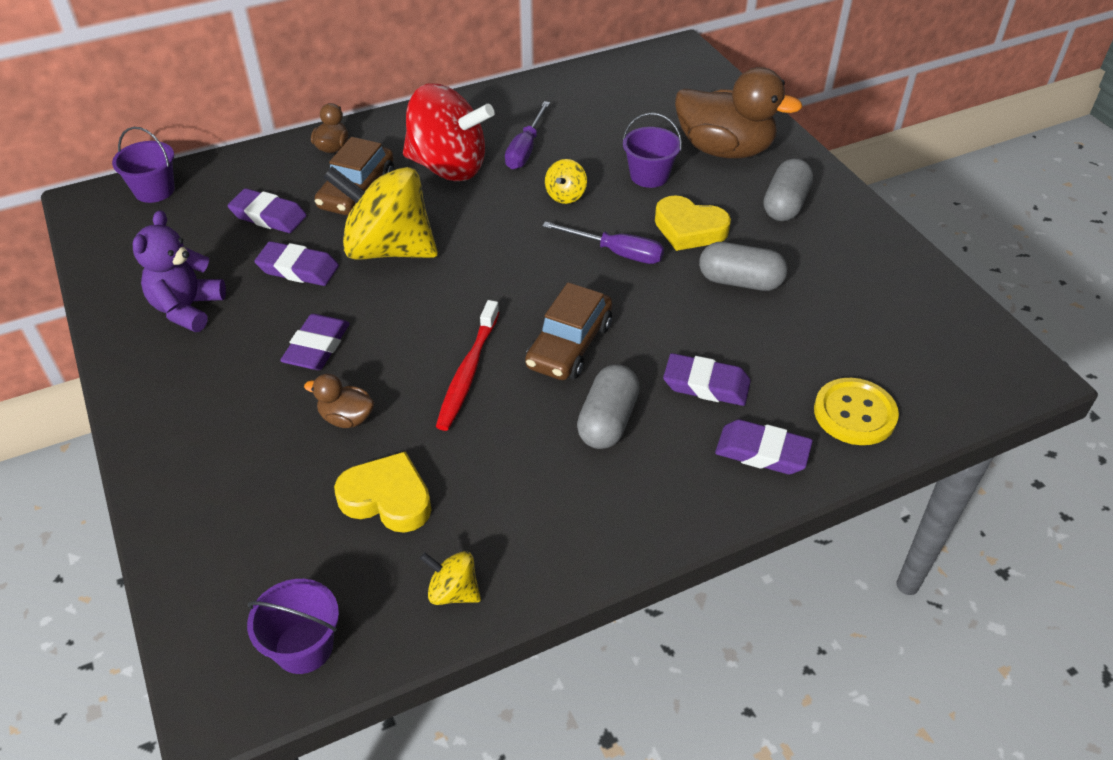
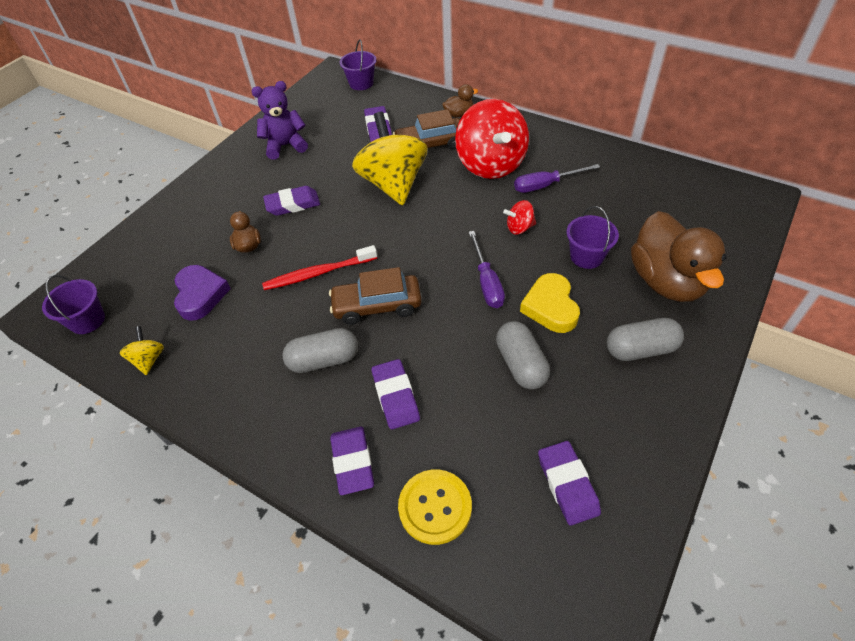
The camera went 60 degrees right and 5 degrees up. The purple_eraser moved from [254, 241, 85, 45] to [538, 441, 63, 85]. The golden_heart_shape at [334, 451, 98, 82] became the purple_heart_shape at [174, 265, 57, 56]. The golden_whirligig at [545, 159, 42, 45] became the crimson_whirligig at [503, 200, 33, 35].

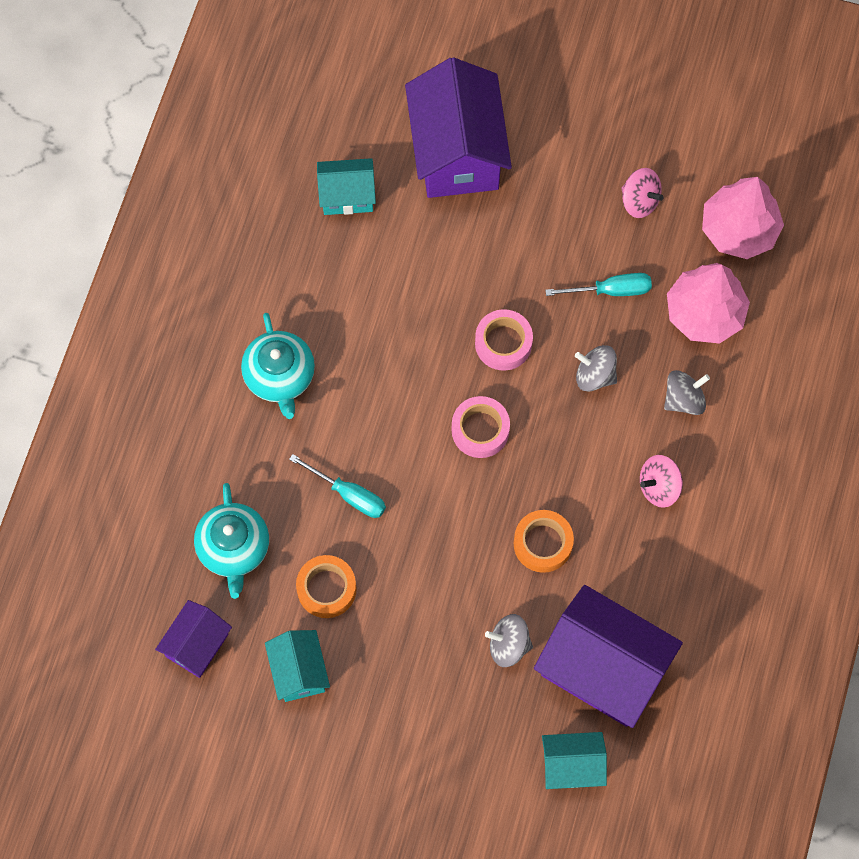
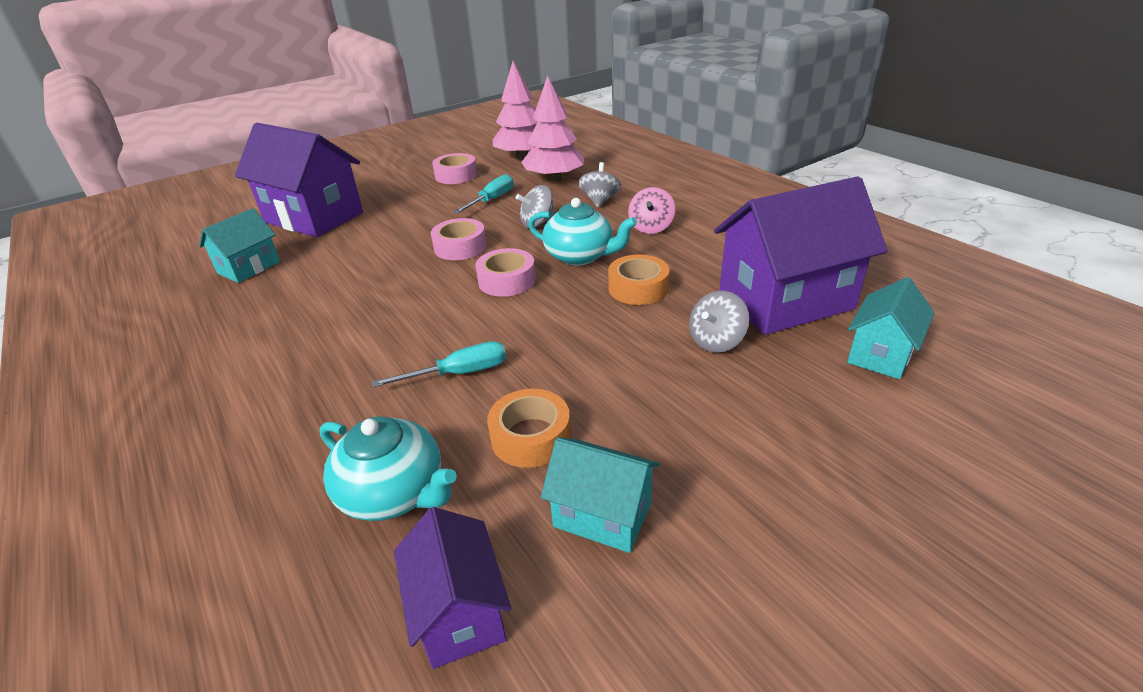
The camera went 50 degrees left and 35 degrees down. The teal_teapot moved from [241, 313, 74, 106] to [528, 198, 109, 68]. The rosy_whirligig at [621, 168, 42, 50] was replaced by the rosy_tape at [432, 153, 45, 31].

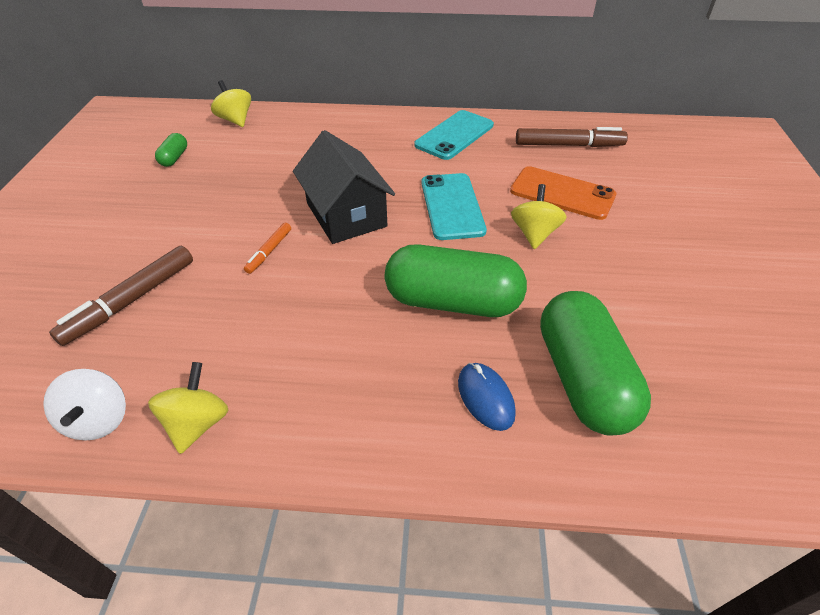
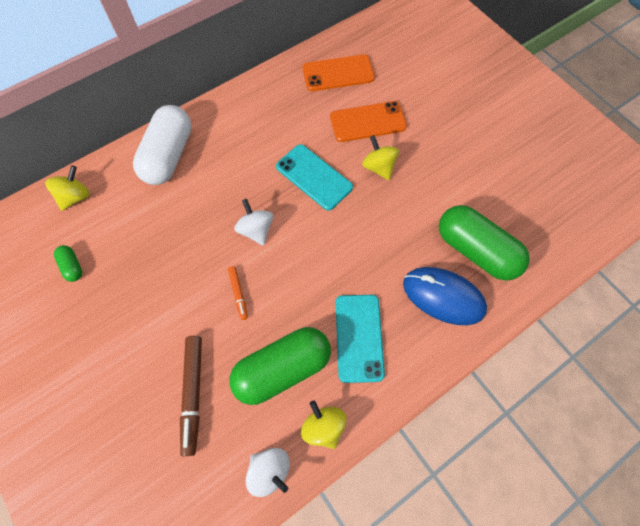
The camera went 40 degrees left and 20 degrees up. The golden_whirligig at [211, 80, 40, 47] turned 105 degrees clockwise. The jet-black_house at [293, 130, 102, 114] was replaced by the pure_white_whirligig at [234, 199, 39, 47]. The green_pill moved from [385, 244, 142, 73] to [229, 327, 102, 78]. The teal_mobile_phone moved from [414, 110, 80, 50] to [335, 295, 50, 88]. The royal_blue_PC_mouse at [458, 363, 58, 68] changed to 1.76 times the size. The dark_brown_marker_pen at [516, 127, 112, 20] was replaced by the orange_mobile_phone at [302, 54, 73, 37]. The pure_white_pill at [133, 105, 59, 80] appeared.

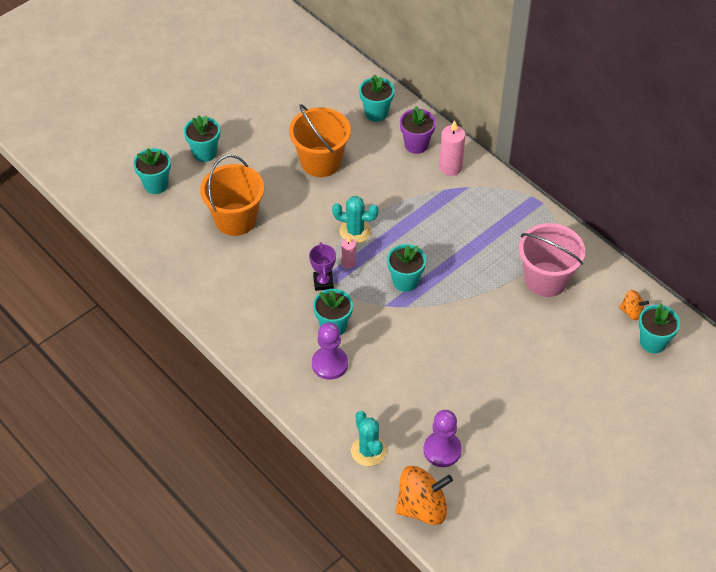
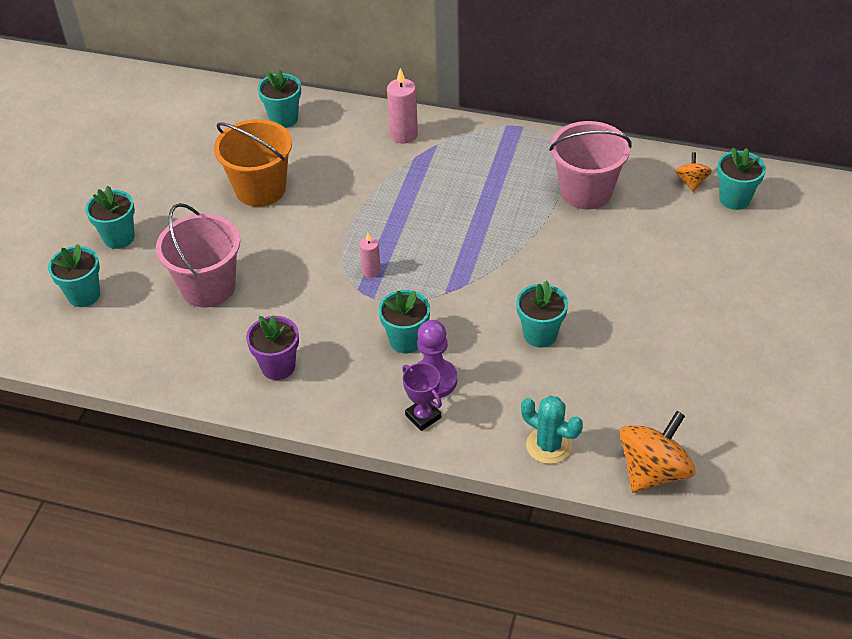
The camera went 30 degrees left and 5 degrees down. The orange_sand_bucket at [200, 155, 64, 81] became the rosy_sand_bucket at [156, 203, 84, 104]. The purple_prize_cup moved from [309, 242, 27, 49] to [402, 363, 40, 68]. The teal_saguaro_cactus at [332, 196, 47, 48] disappeared. The teal_plant_pot moved from [387, 244, 39, 48] to [516, 281, 52, 67]. The purple_plant_pot moved from [400, 106, 36, 48] to [246, 316, 53, 64]. The purple_pawn at [423, 410, 39, 57] disappeared. The orange_whirligig at [619, 290, 30, 30] turned 75 degrees counterclockwise.

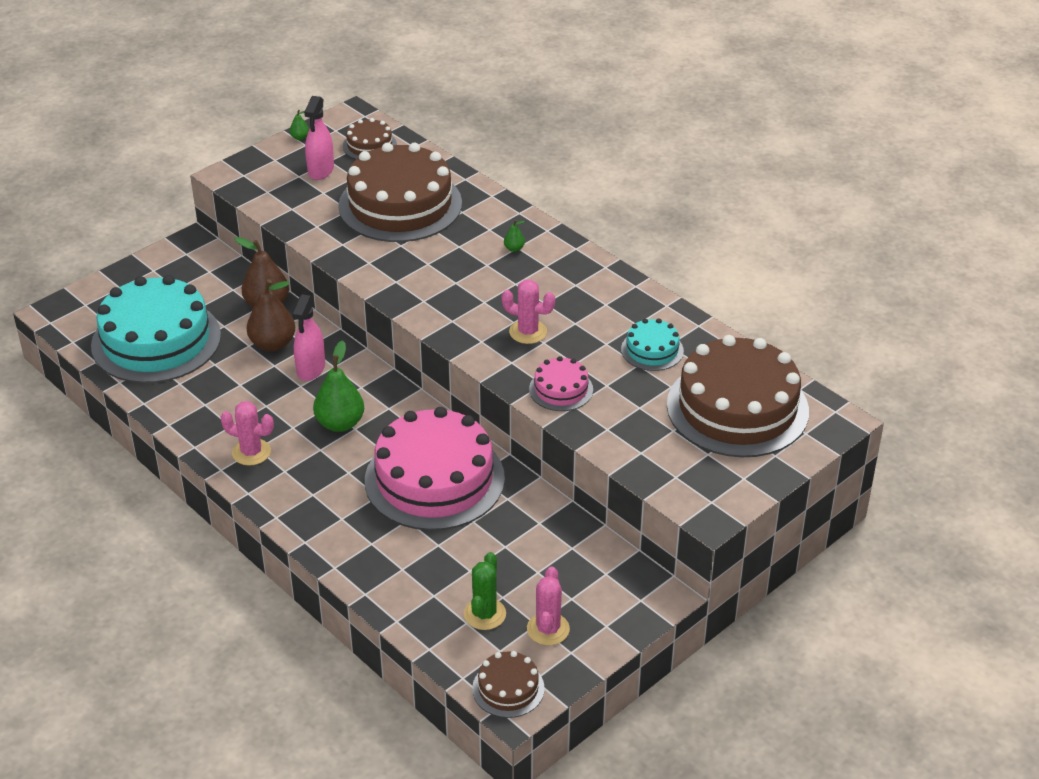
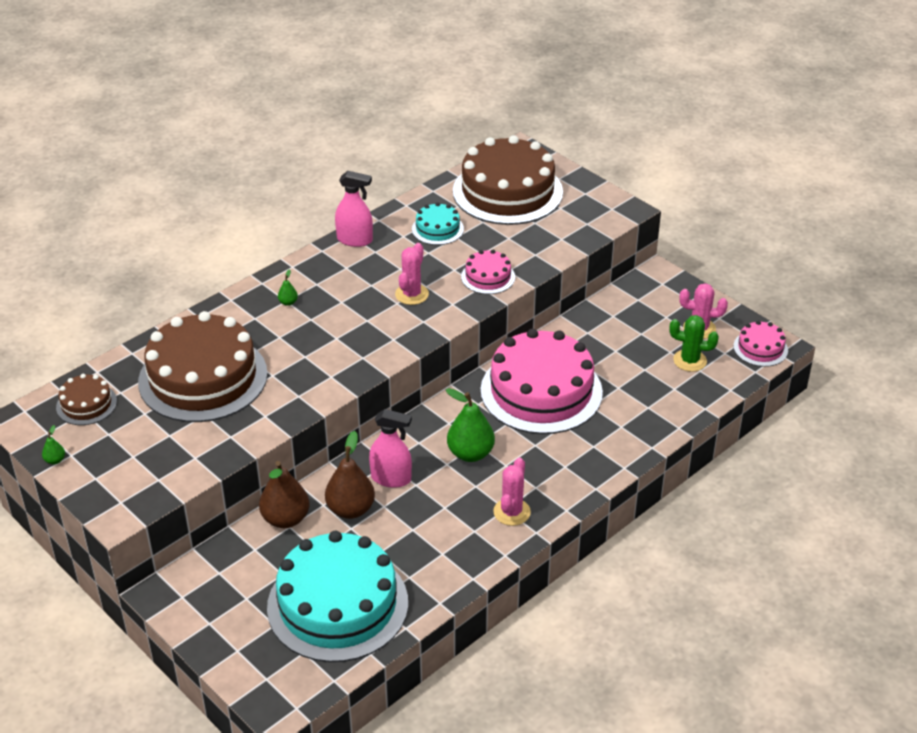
The camera went 90 degrees left and 0 degrees up. The rosy_spray_cleaner moved from [304, 96, 30, 84] to [335, 171, 38, 76]. The dark_brown_cake at [472, 651, 73, 67] became the rosy_cake at [733, 321, 55, 46].

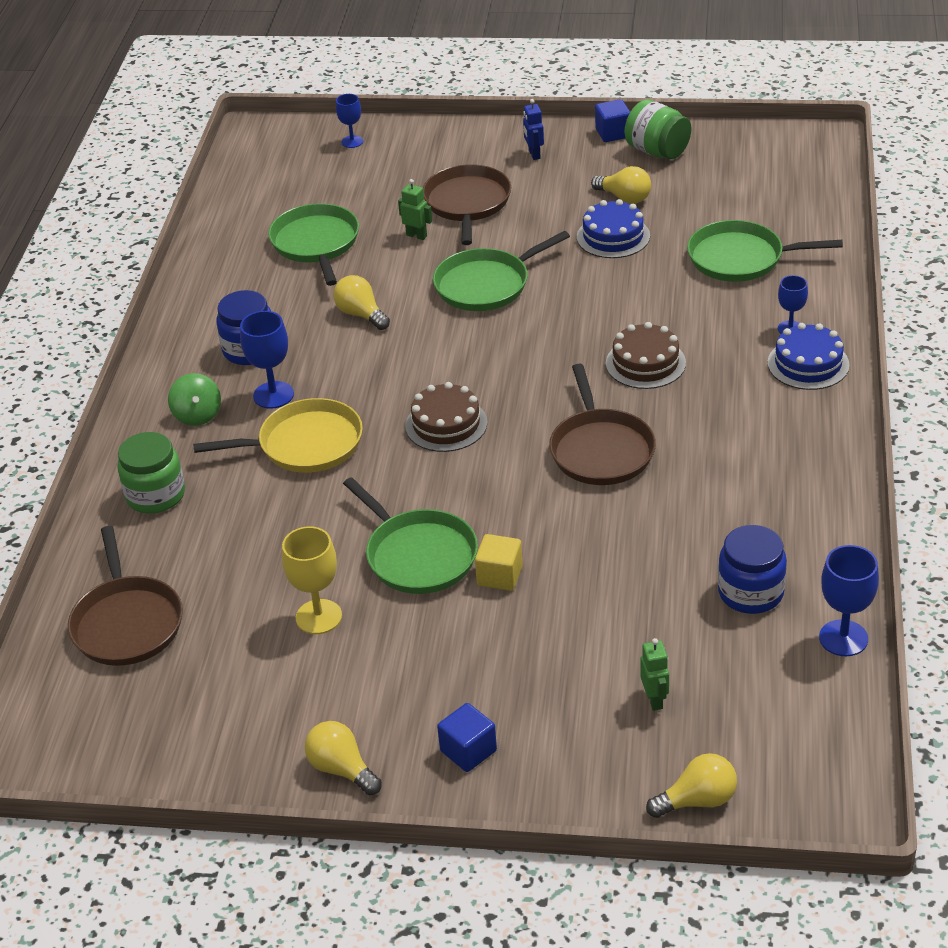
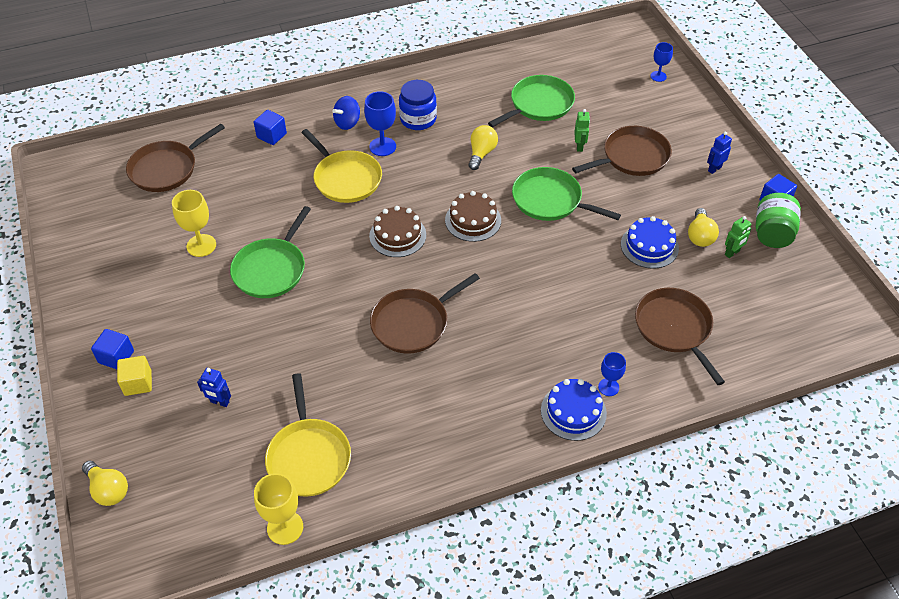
The camera went 60 degrees right and 10 degrees up. The green_preserve_jar at [117, 432, 68, 82] was replaced by the royal_blue_solid_cube at [254, 110, 33, 35]. The green_whirligig at [168, 373, 53, 53] became the royal_blue_whirligig at [332, 96, 28, 34]. The golden_lightbulb at [305, 721, 77, 74] disappeared. The golden_solid_cube moved from [475, 534, 48, 57] to [117, 356, 35, 40]. The dark_brown_cake moved from [606, 322, 80, 67] to [445, 191, 56, 51]. The green_toy_robot moved from [640, 638, 29, 73] to [725, 216, 26, 42]. The green_pan at [687, 220, 156, 62] became the dark_brown_pan at [635, 288, 90, 97]. The royal_blue_preserve_jar at [718, 525, 69, 89] was replaced by the golden_pan at [265, 373, 86, 124]. The royal_blue_goblet at [819, 545, 60, 111] became the golden_goblet at [254, 473, 49, 72]. The royal_blue_toy_robot at [197, 368, 34, 39] appeared.

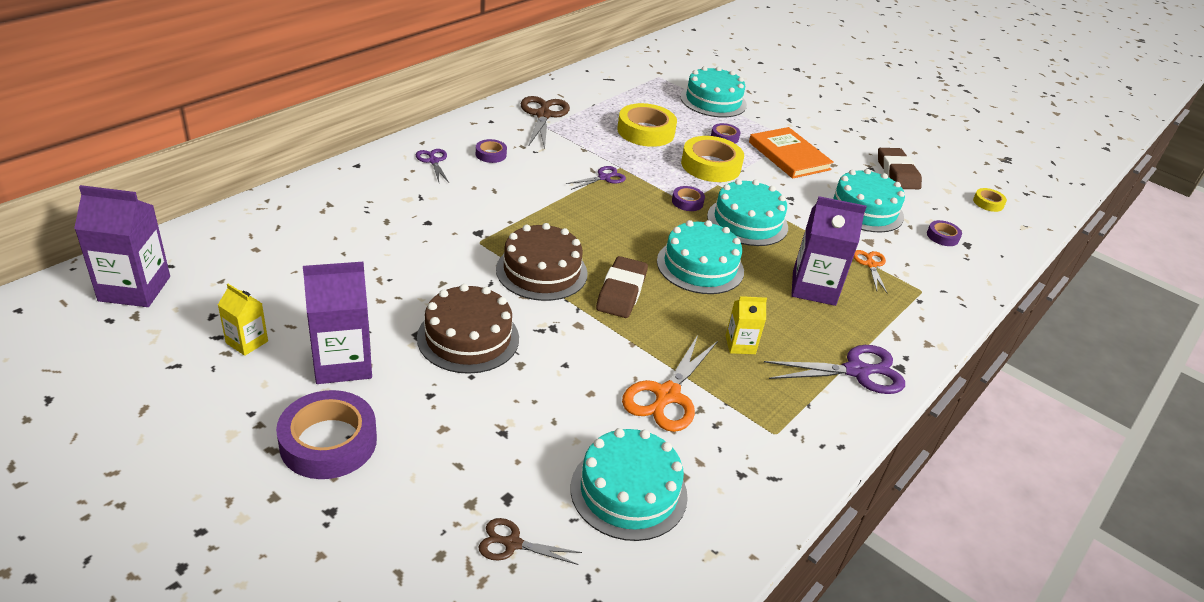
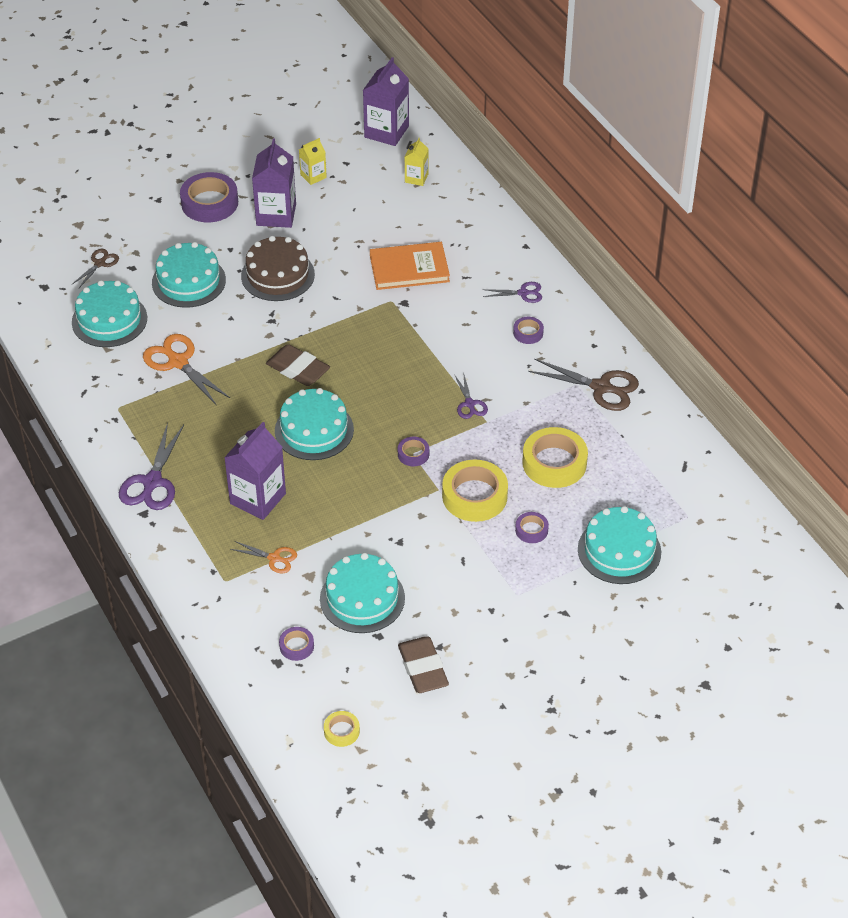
The camera went 115 degrees right and 10 degrees up. The dark_brown_cake at [496, 223, 92, 78] disappeared. The teal_cake moved from [707, 179, 81, 67] to [152, 242, 74, 66]. The golden_milk_carton moved from [726, 296, 41, 58] to [405, 138, 23, 48]. The orange_hardback moved from [749, 127, 85, 52] to [370, 242, 80, 48]. The dark_brown_eraser at [878, 148, 44, 41] turned 60 degrees clockwise.

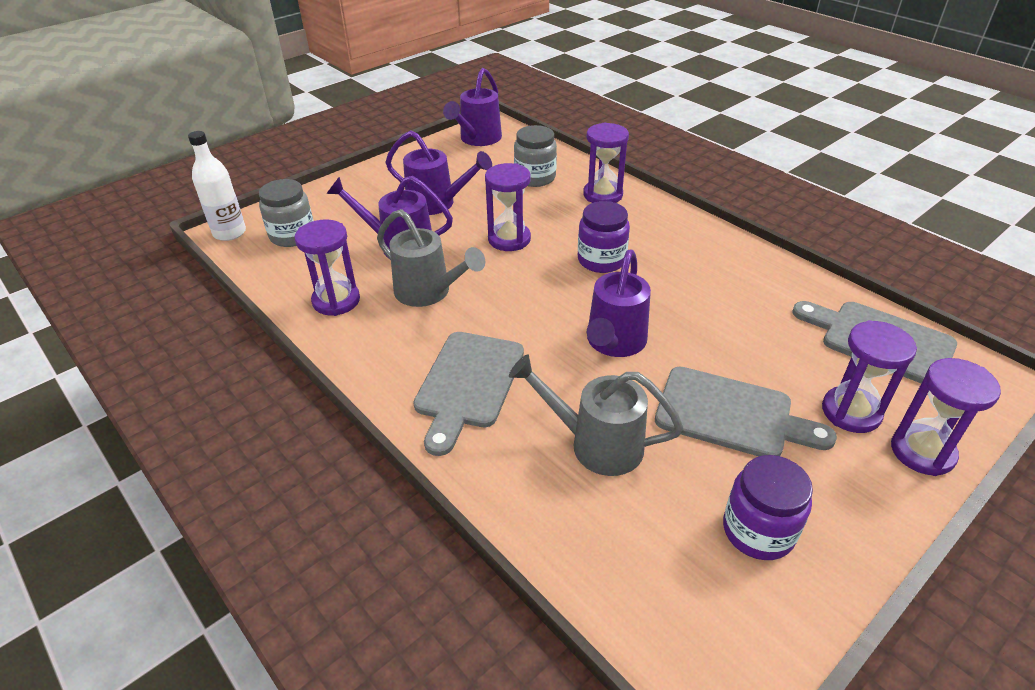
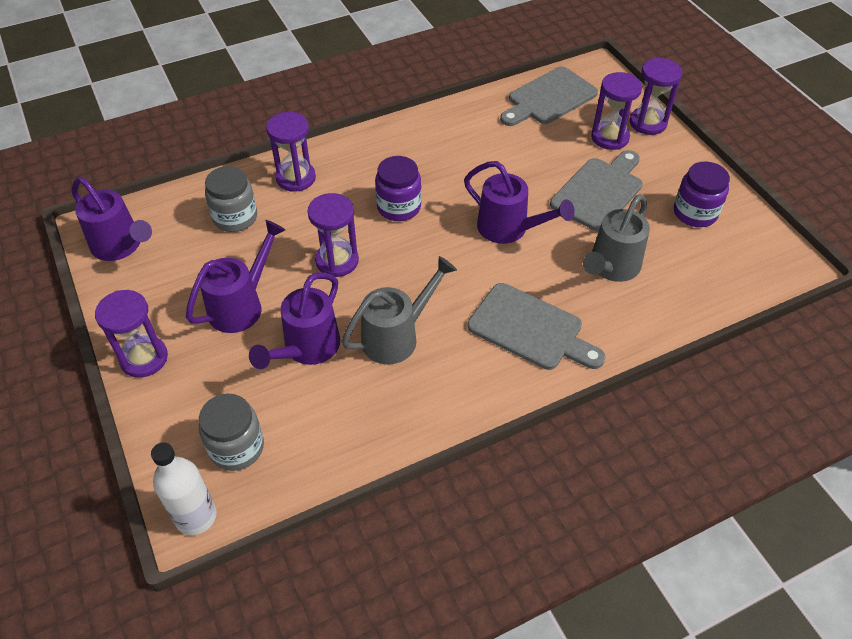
The camera went 75 degrees left and 10 degrees up. The purple_sand_timer moved from [295, 220, 65, 96] to [95, 290, 73, 88].

